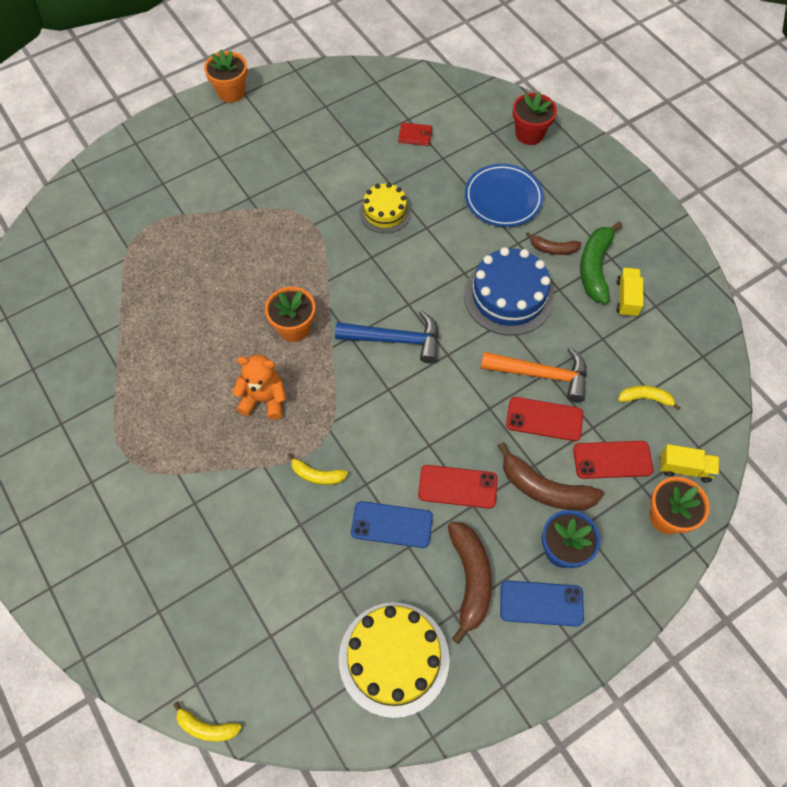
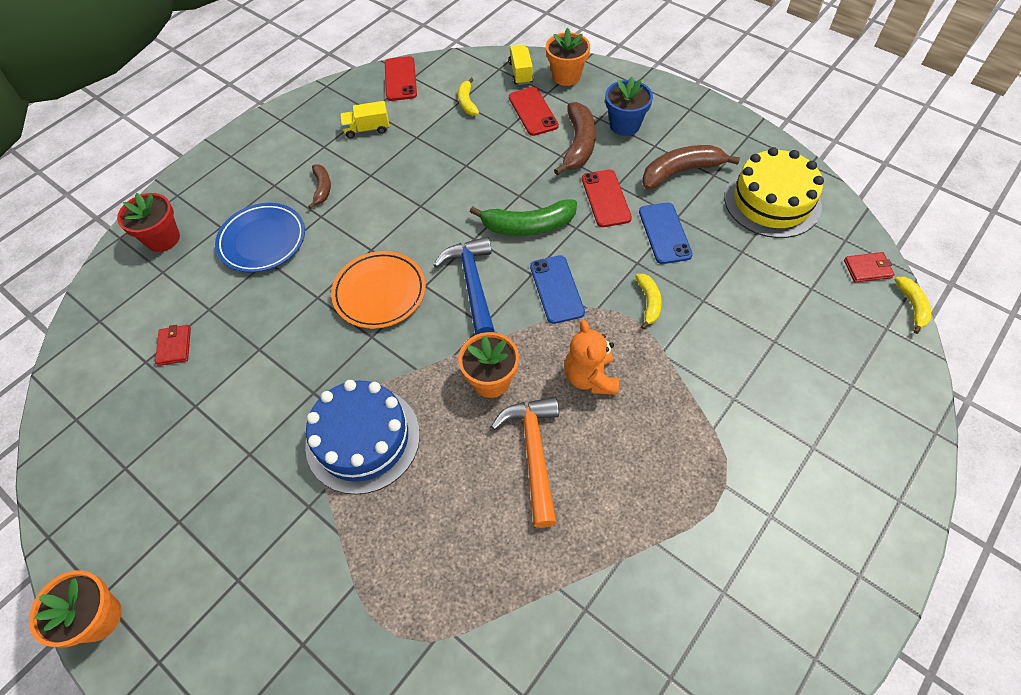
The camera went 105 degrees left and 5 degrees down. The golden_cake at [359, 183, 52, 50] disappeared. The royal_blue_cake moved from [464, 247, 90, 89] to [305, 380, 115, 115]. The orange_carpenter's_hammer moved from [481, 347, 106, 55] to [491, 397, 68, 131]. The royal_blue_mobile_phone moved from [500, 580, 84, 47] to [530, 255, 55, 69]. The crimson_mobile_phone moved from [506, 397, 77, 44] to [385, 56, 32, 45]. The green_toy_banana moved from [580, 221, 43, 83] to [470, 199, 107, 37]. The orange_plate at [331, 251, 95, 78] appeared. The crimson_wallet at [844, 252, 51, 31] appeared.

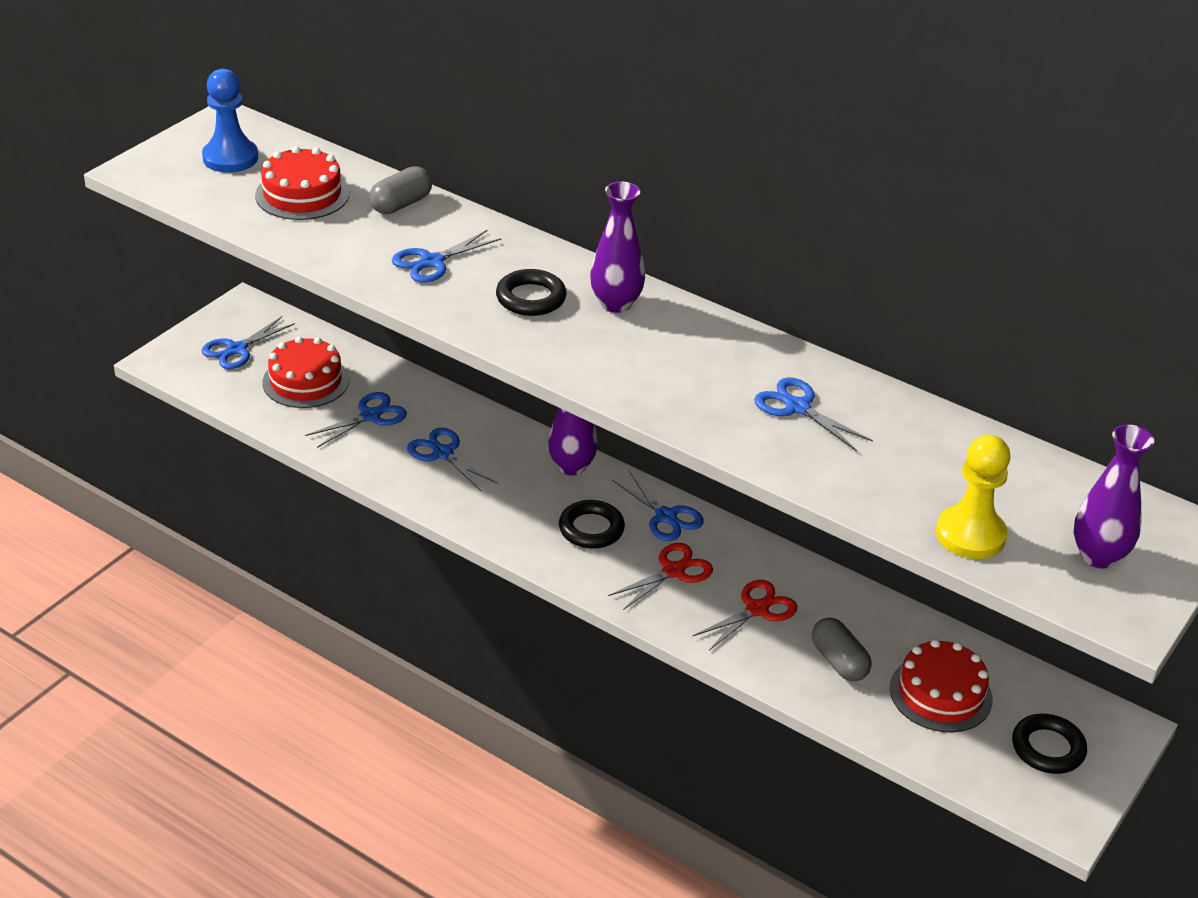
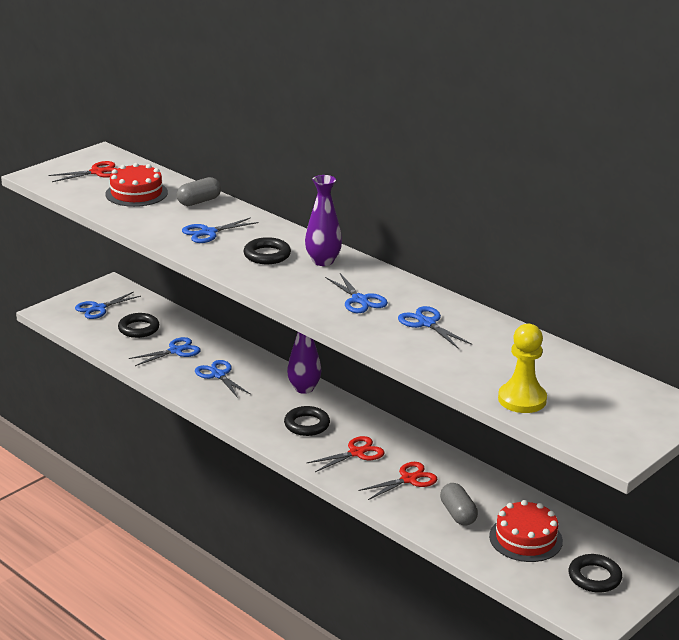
The camera went 10 degrees right and 10 degrees down. The royal_blue_pawn at [202, 69, 56, 104] was replaced by the crimson_shears at [48, 161, 69, 21]. The crimson_cake at [262, 337, 87, 71] was replaced by the jet-black_torus at [118, 313, 41, 25]. The royal_blue_shears moved from [612, 471, 92, 70] to [325, 273, 63, 40]. The purple_tall_vase at [1074, 425, 80, 143] disappeared.

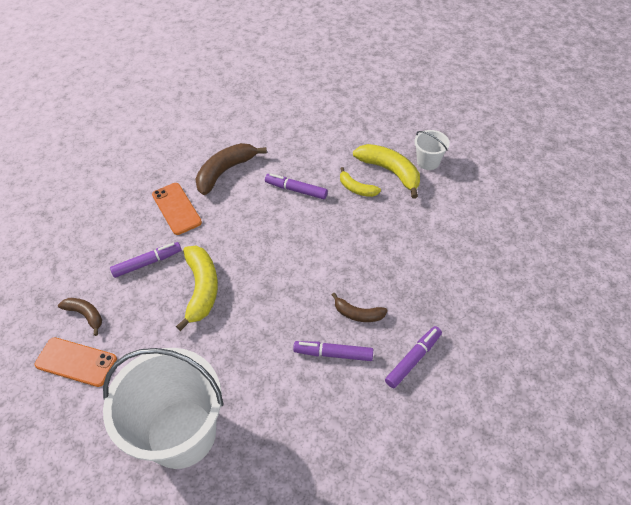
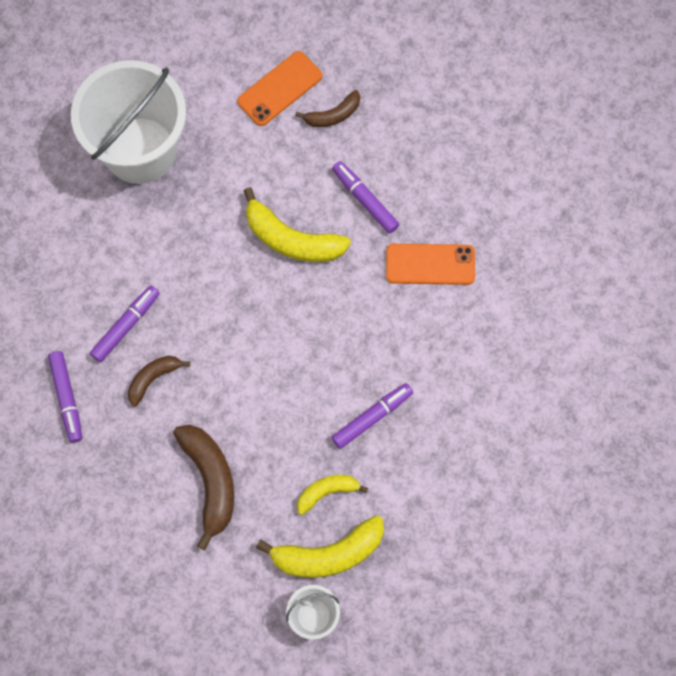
The camera went 120 degrees right and 20 degrees up. The purple_marker_pen at [110, 242, 72, 36] turned 135 degrees clockwise. The dark_brown_toy_banana moved from [195, 143, 72, 52] to [173, 425, 61, 125].

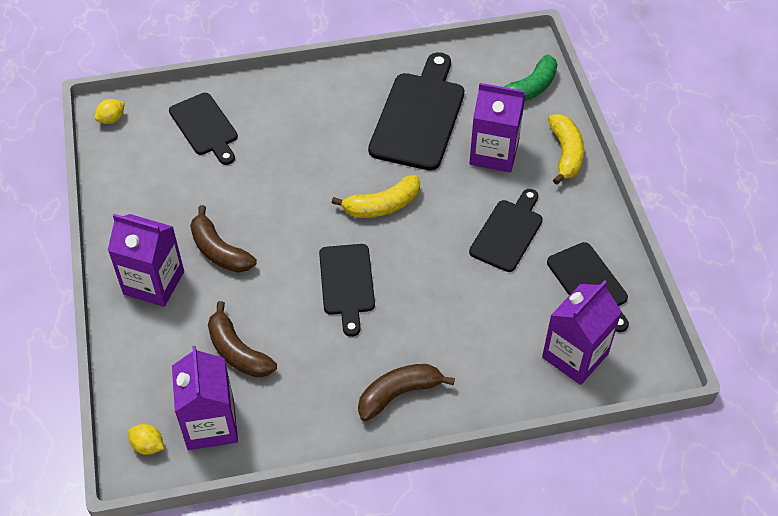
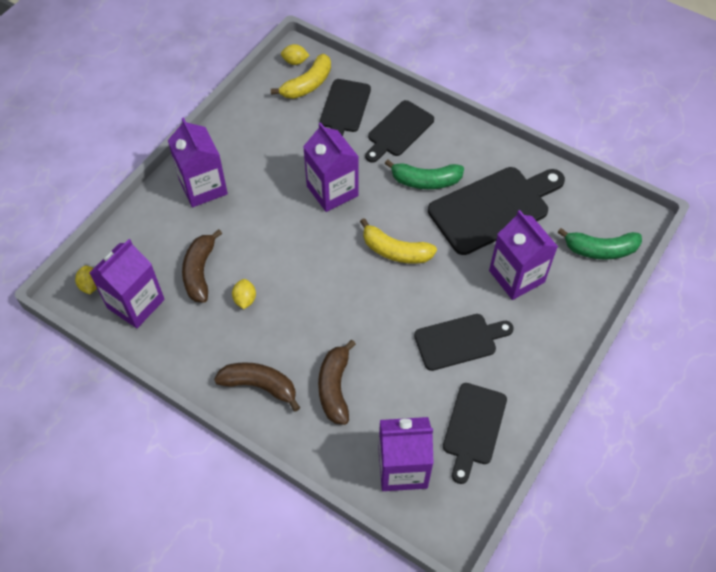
The camera went 45 degrees right and 5 degrees up. The dark_brown_toy_banana moved from [190, 205, 67, 67] to [318, 340, 38, 85]. The jet-black_cutting_board moved from [319, 244, 56, 93] to [365, 100, 69, 63]. The golden_toy_banana moved from [548, 114, 36, 71] to [271, 54, 60, 45]. The golden_lemon at [232, 279, 24, 30] appeared. The purple_milk_carton at [303, 122, 56, 90] appeared. The green_toy_banana at [385, 160, 79, 29] appeared.

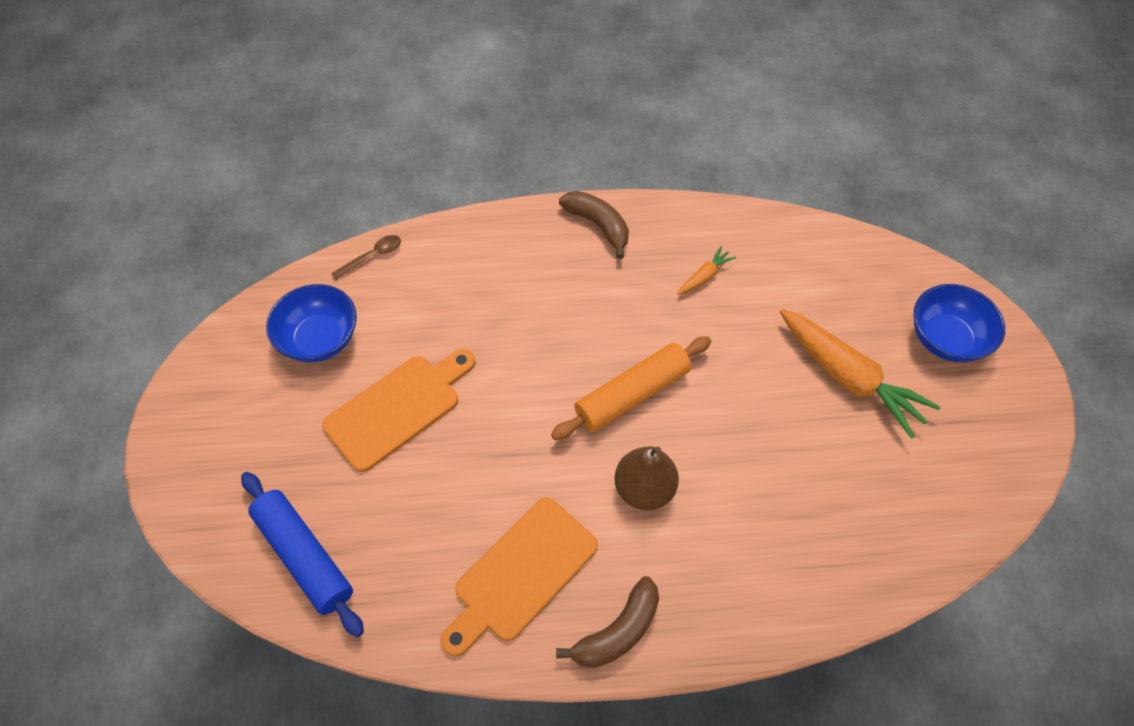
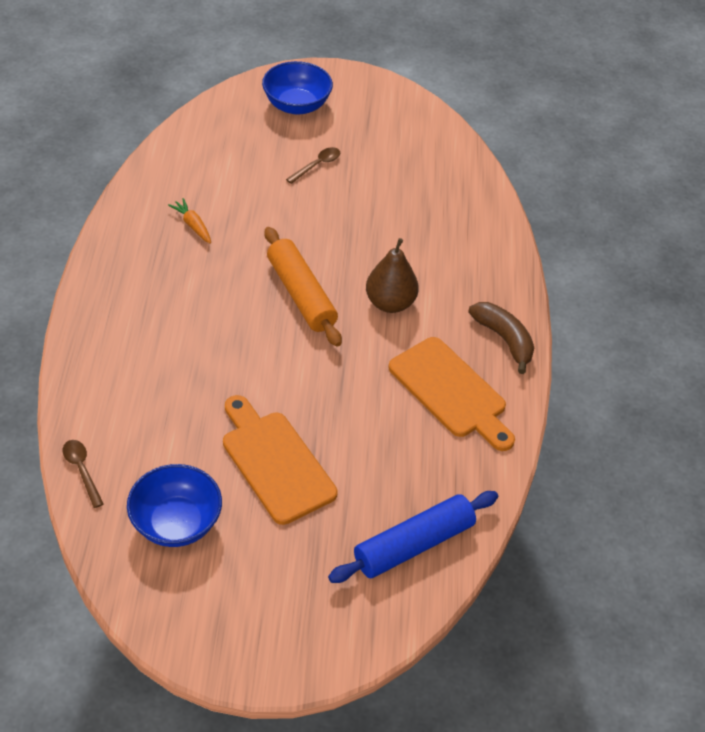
The camera went 85 degrees left and 10 degrees down. The dark_brown_toy_banana at [559, 191, 70, 68] disappeared. The orange_root_vegetable at [780, 309, 160, 130] was replaced by the dark_brown_teaspoon at [286, 147, 54, 37].

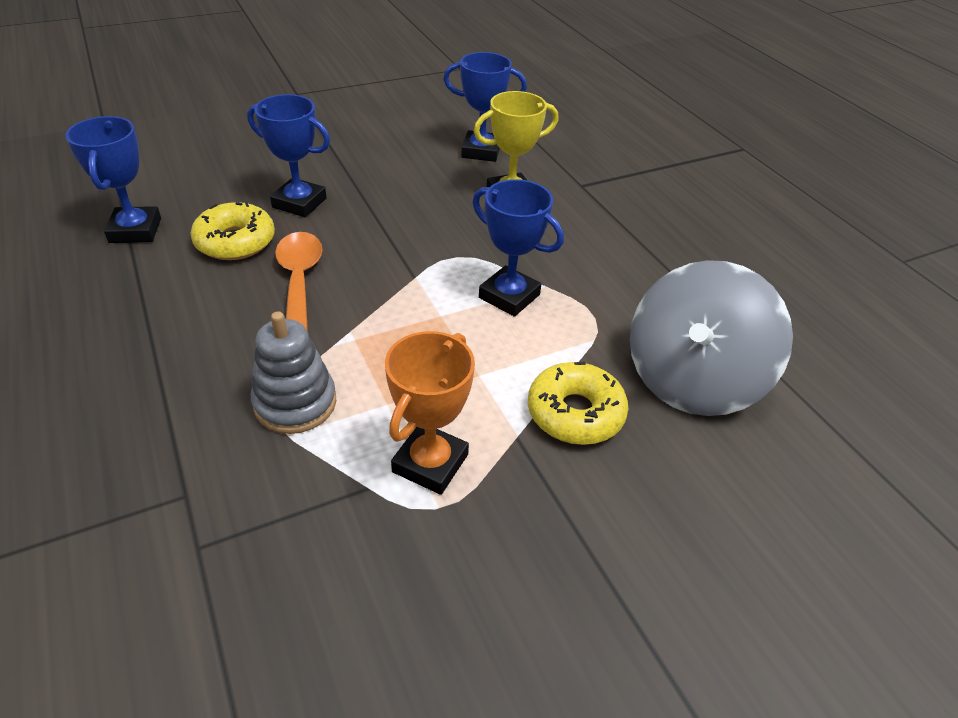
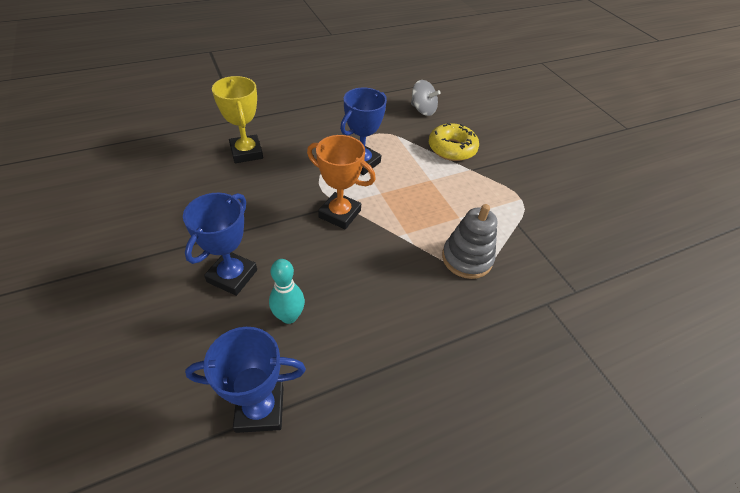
The camera went 90 degrees left and 5 degrees up. The golden_glazed_donut at [190, 202, 85, 58] was replaced by the teal_skittle at [269, 259, 36, 65]. The orange_teaspoon at [275, 232, 48, 100] disappeared. The orange_prize_cup moved from [385, 331, 90, 164] to [307, 135, 69, 94]. The royal_blue_prize_cup at [443, 52, 84, 110] disappeared. The ash-grey_whirligig at [630, 260, 163, 156] changed to 0.49 times the size.

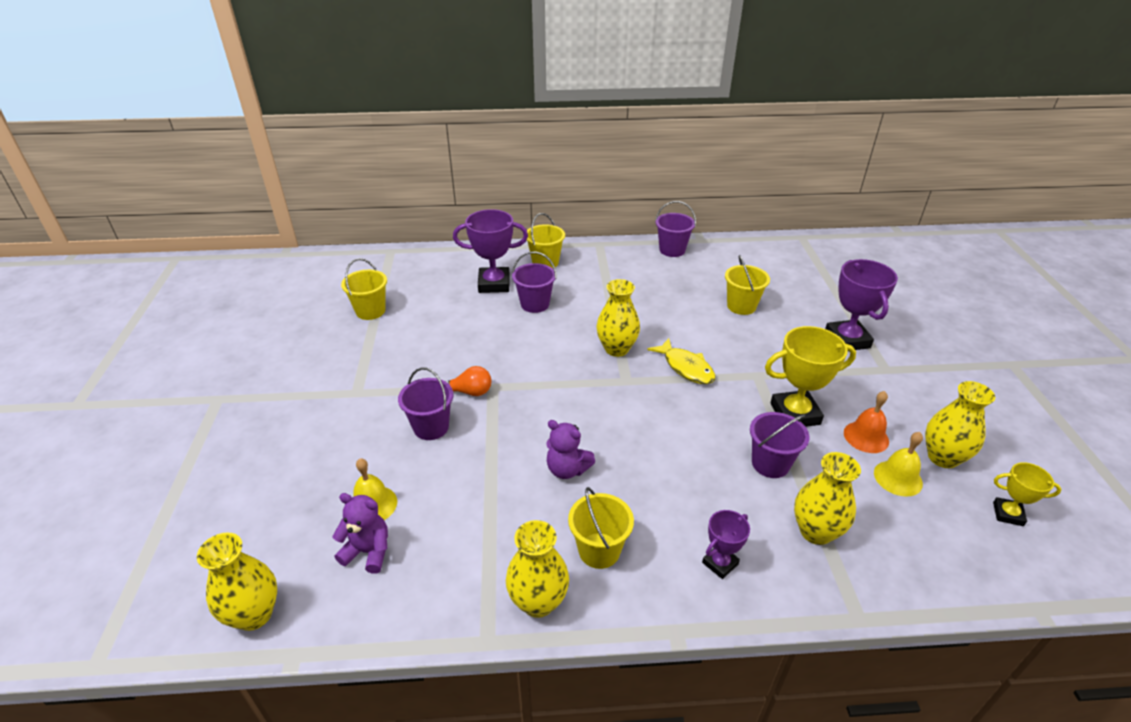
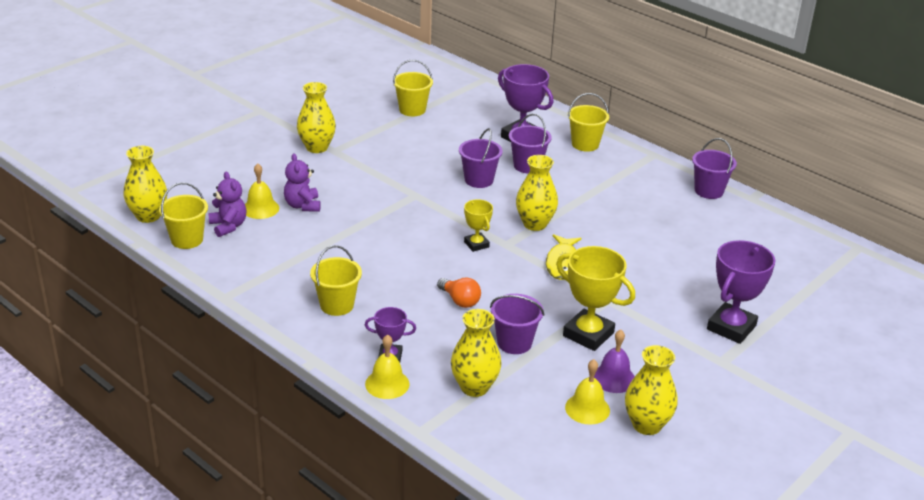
The camera went 45 degrees right and 5 degrees down. The purple_sand_bucket moved from [398, 367, 55, 73] to [459, 128, 44, 60]. The orange_lightbulb moved from [445, 366, 46, 30] to [437, 278, 44, 30]. The golden_tall_vase moved from [506, 520, 63, 98] to [297, 82, 39, 71]. The purple_stuffed_bear moved from [546, 420, 49, 59] to [284, 153, 37, 59]. The golden_sand_bucket moved from [725, 255, 45, 60] to [159, 182, 49, 67]. The orange_school_bell at [844, 391, 45, 62] became the purple_school_bell at [594, 330, 41, 63]. The golden_prize_cup moved from [993, 462, 69, 64] to [464, 199, 29, 53]. The golden_school_bell at [365, 334, 44, 65] appeared.

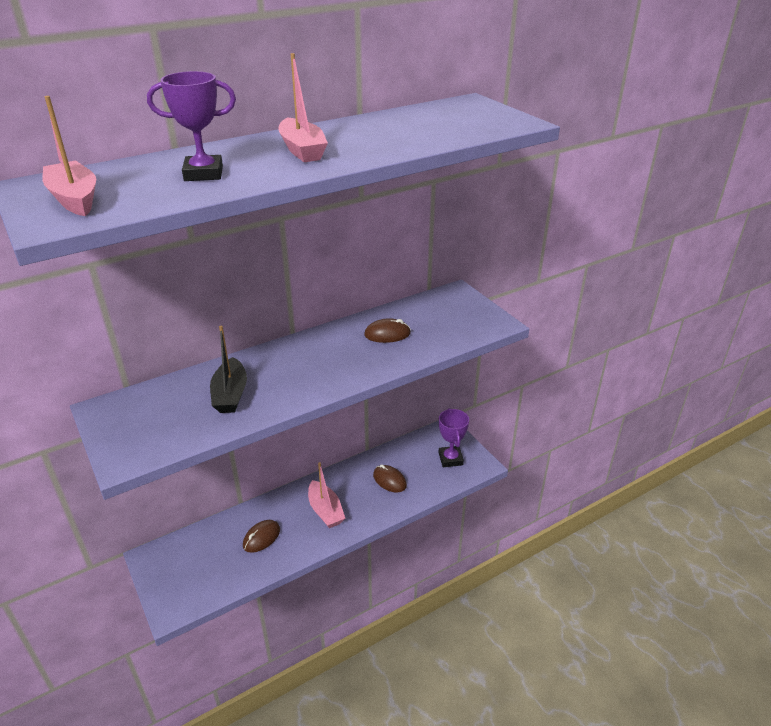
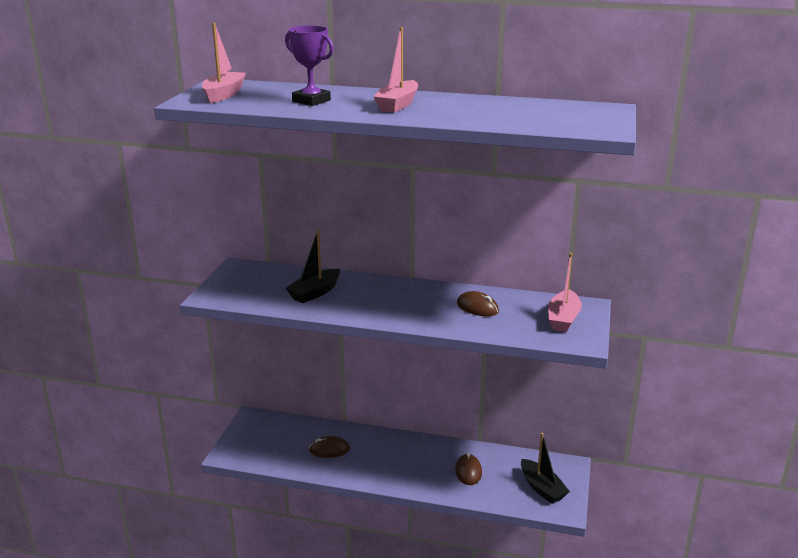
The camera went 45 degrees right and 10 degrees down. The rosy_toy_boat moved from [308, 462, 37, 66] to [548, 253, 34, 79]. The purple_prize_cup at [438, 408, 31, 59] was replaced by the jet-black_toy_boat at [521, 433, 49, 71].

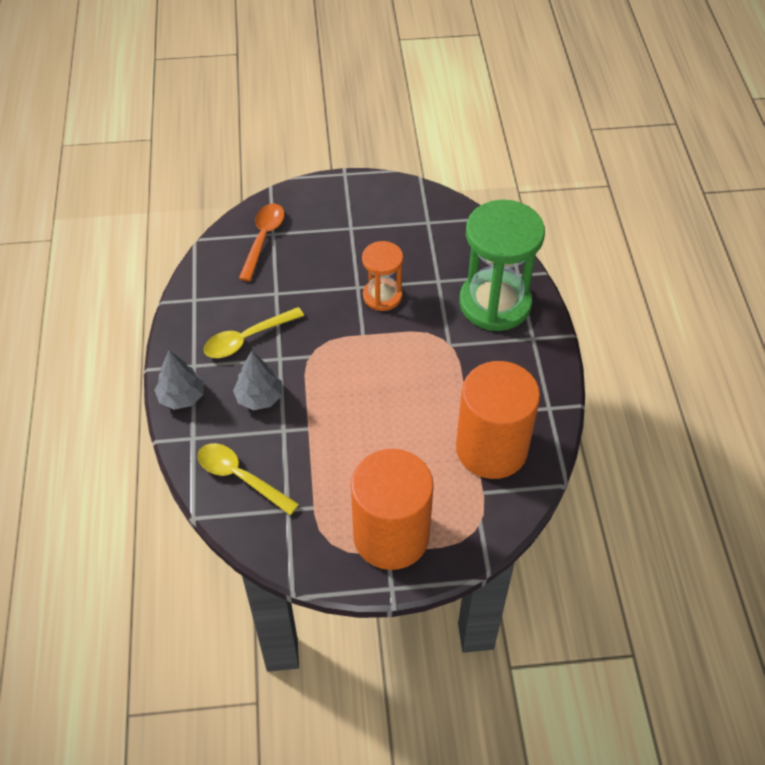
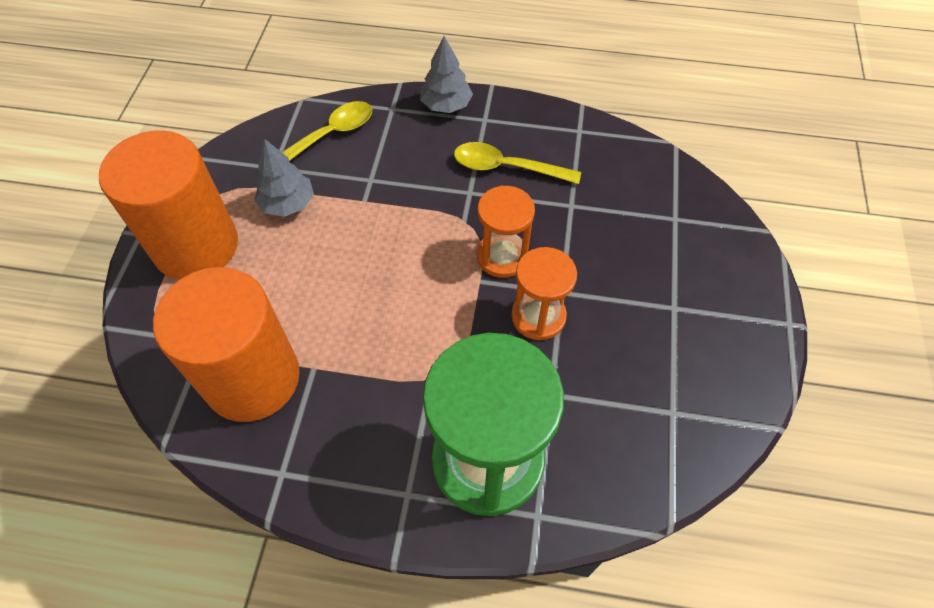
The camera went 105 degrees right and 5 degrees up. The golden_teaspoon at [204, 307, 100, 51] turned 60 degrees counterclockwise. The ash-grey_toy_tree moved from [233, 351, 49, 59] to [254, 139, 60, 78]. The orange_teaspoon at [239, 204, 46, 78] disappeared. The orange_sand_timer at [477, 186, 58, 92] appeared.

